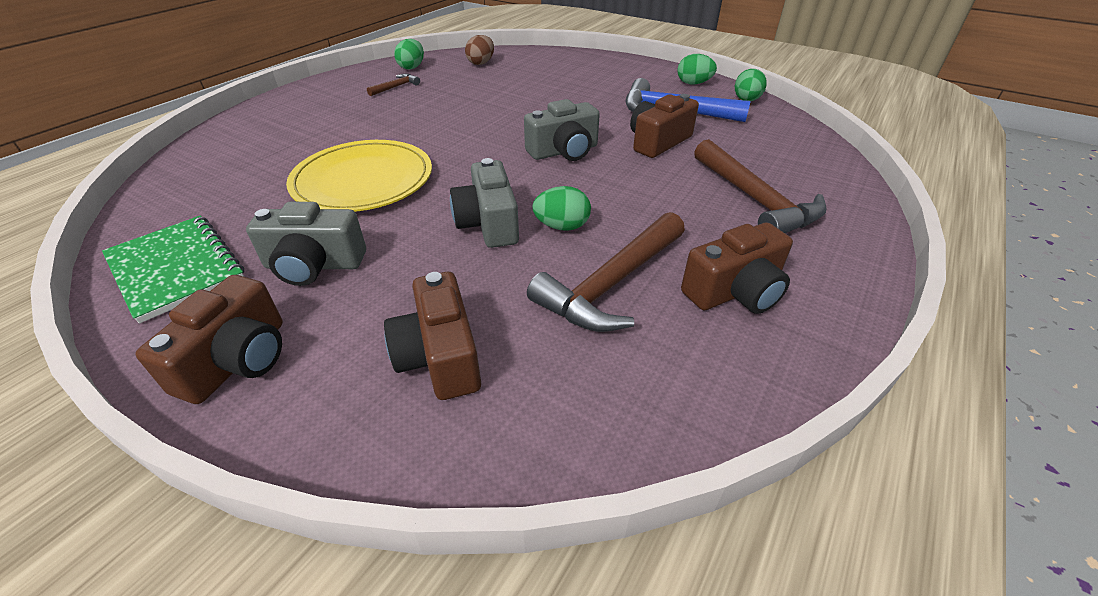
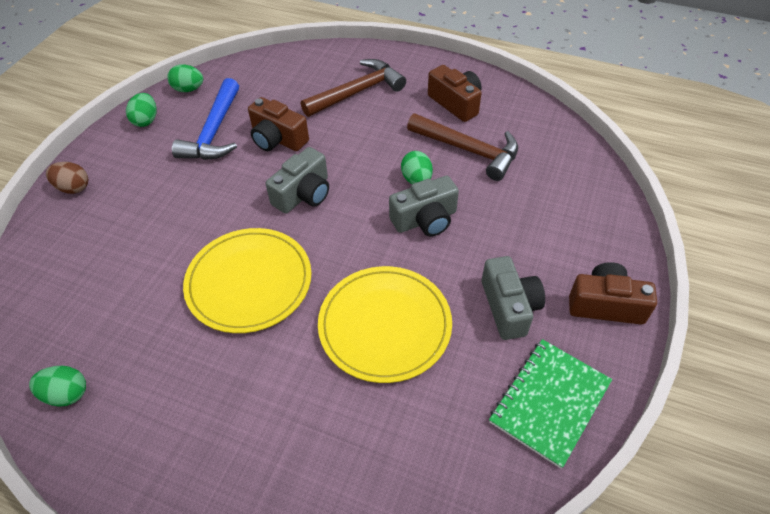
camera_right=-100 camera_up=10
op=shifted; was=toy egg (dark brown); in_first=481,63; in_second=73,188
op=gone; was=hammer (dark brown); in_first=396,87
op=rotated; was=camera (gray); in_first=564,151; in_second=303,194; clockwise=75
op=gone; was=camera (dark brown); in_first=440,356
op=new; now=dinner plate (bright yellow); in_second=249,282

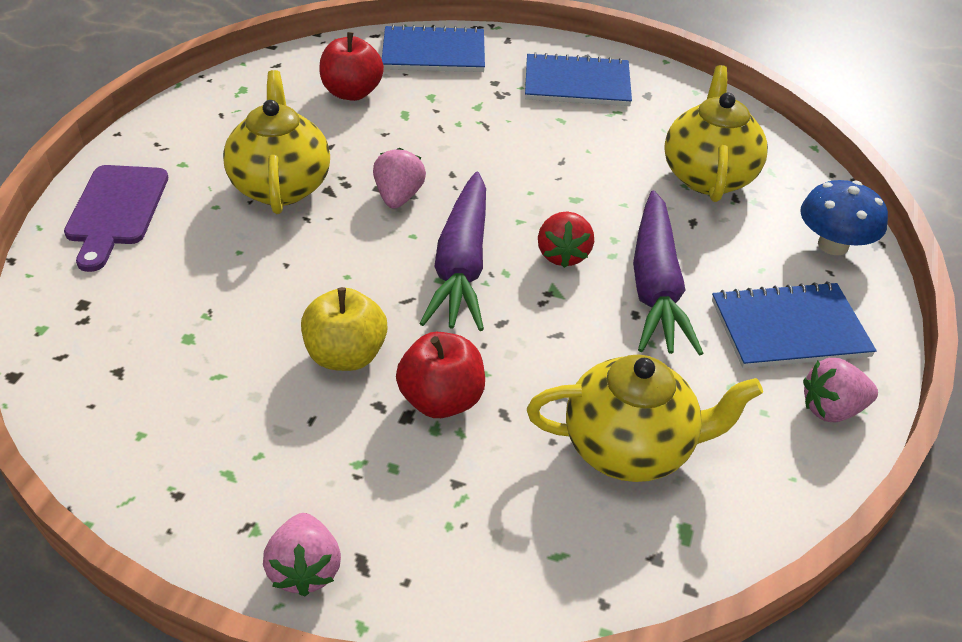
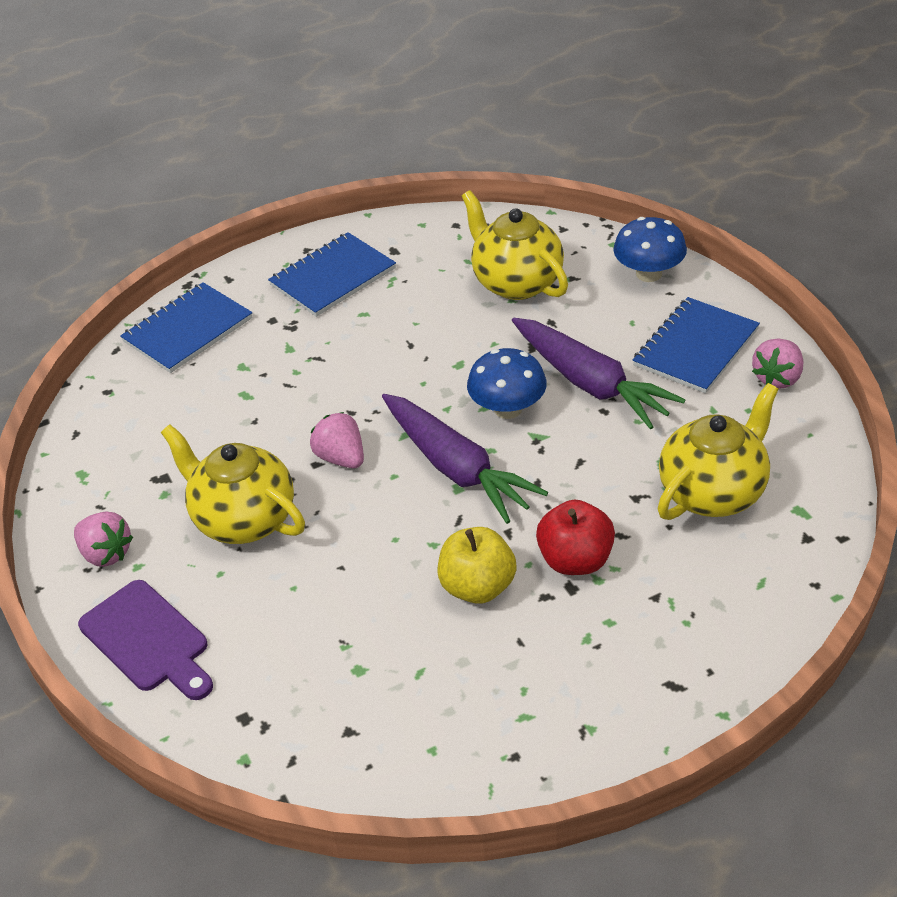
camera_right=-40 camera_up=0
op=gone; was=apple fruit (crimson); in_first=352,93
op=swapped; was=strawberry (crimson); now=toadstool (cobalt); in_first=563,255; in_second=508,409
op=shifted; was=strawberry (rosy); in_first=305,569; in_second=106,553

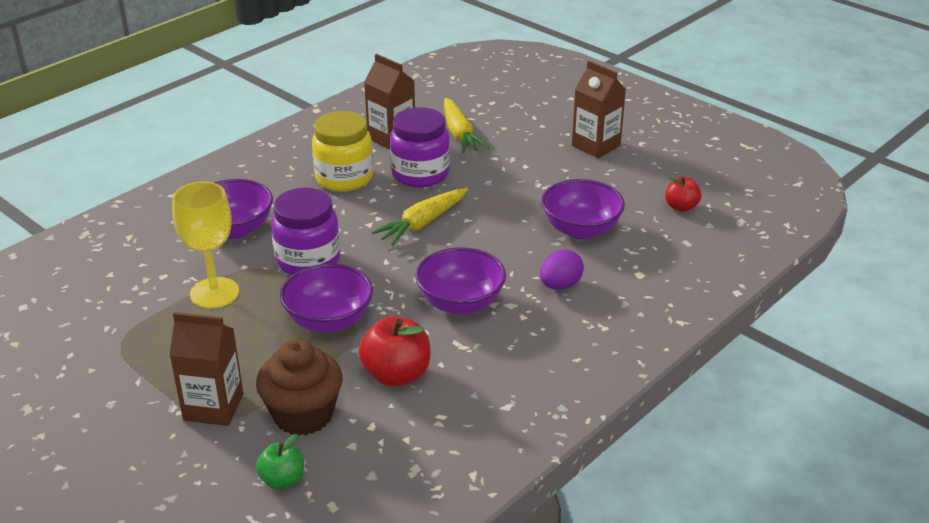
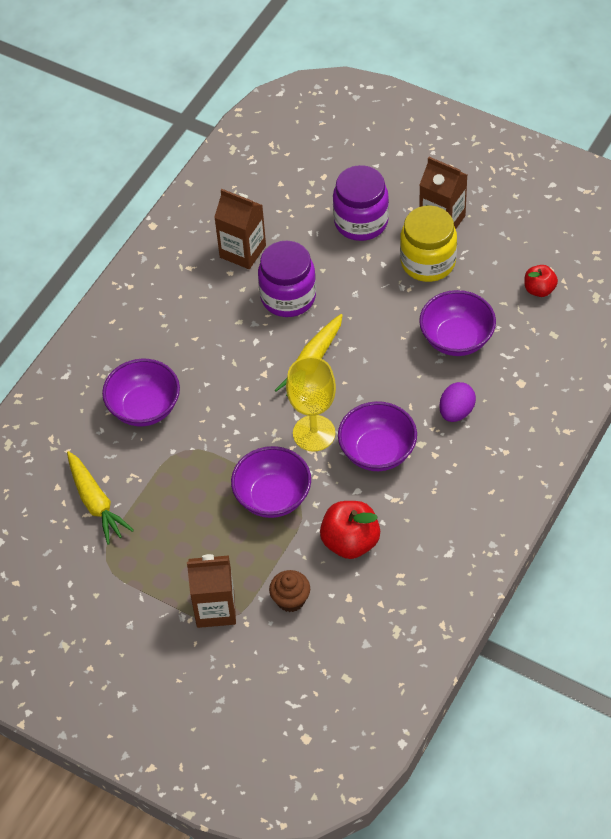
camera_right=-10 camera_up=20
op=shifted; was=toy carrot (bright yellow); in_first=460,134; in_second=96,502
op=shifted; was=jam jar (bright yellow); in_first=344,178; in_second=428,262
op=shifted; was=wine glass (bright yellow); in_first=214,293; in_second=314,433
op=shifted; was=jam jar (purple); in_first=308,260; in_second=361,222
op=scaled; was=fairy cake (dark brown); in_first=303,415; in_second=290,599; ratio=0.59
op=gone; was=apple fruit (leaf-green); in_first=282,480

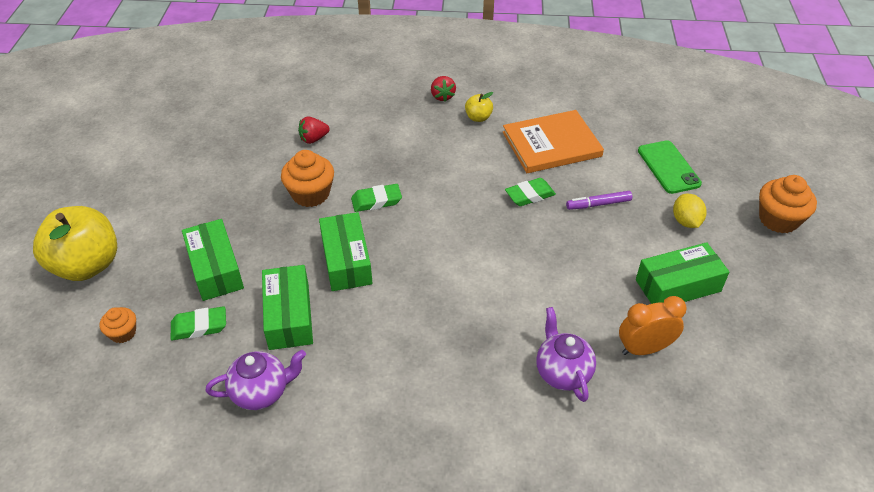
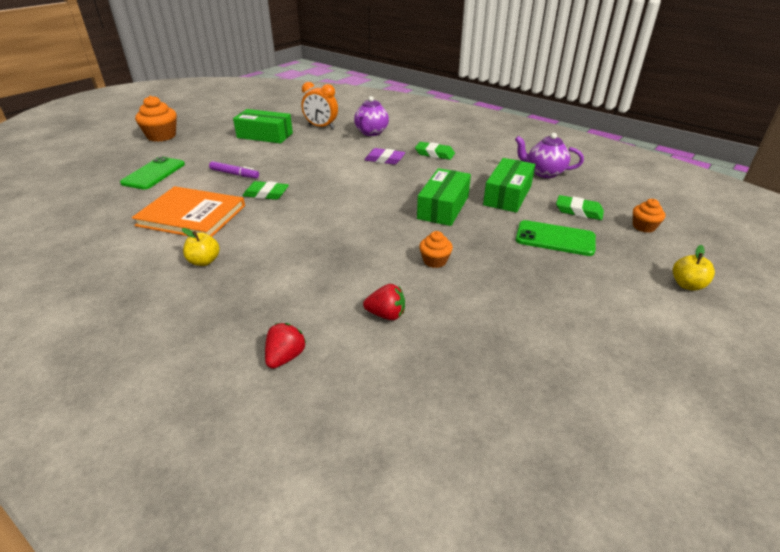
camera_right=-145 camera_up=-10
op=shifted; was=strawberry (crimson); in_first=442,96; in_second=285,357
op=scaled; was=fairy cake (orange); in_first=310,194; in_second=435,261; ratio=0.57
op=shifted; was=gum eraser (leaf-green); in_first=376,201; in_second=434,154
op=gone; was=lemon (bright yellow); in_first=686,221
op=scaled; was=apple fruit (bright yellow); in_first=87,265; in_second=687,285; ratio=0.45
op=swapped; was=parcel (leaf-green); now=smartphone (leaf-green); in_first=215,269; in_second=555,239
op=new; now=gum eraser (purple); in_second=384,159

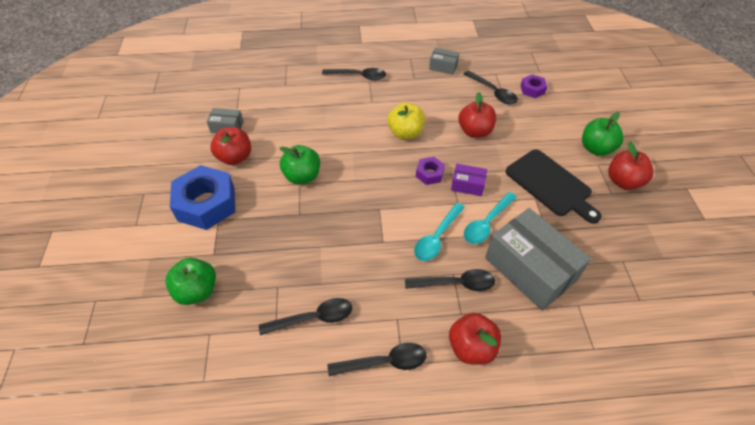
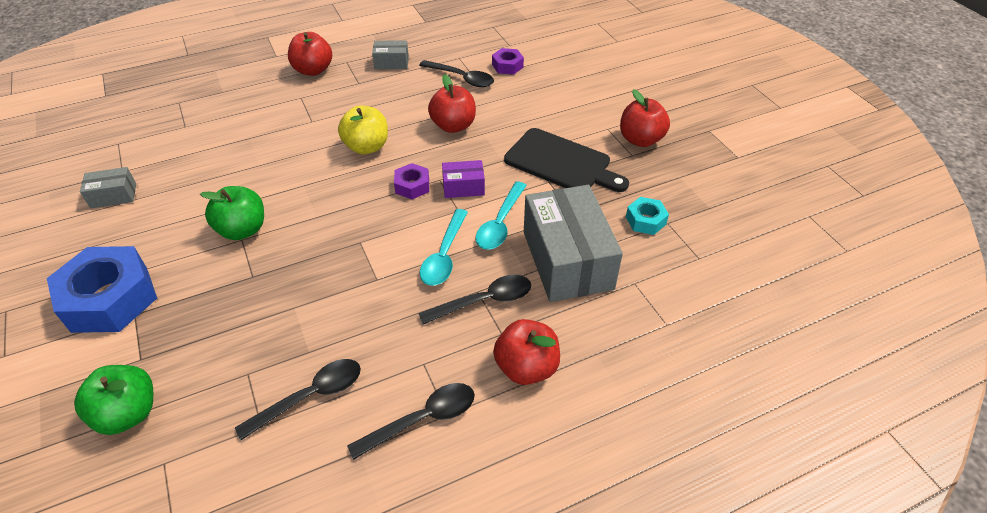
camera_right=-20 camera_up=-5
op=gone; was=tablespoon (black); in_first=359,76
op=gone; was=apple fruit (leaf-green); in_first=596,148
op=shifted; was=apple fruit (crimson); in_first=235,157; in_second=313,70
op=rotated; was=parcel (gray); in_first=530,269; in_second=567,260; clockwise=45
op=new; now=hexagon nut (aqua); in_second=645,220

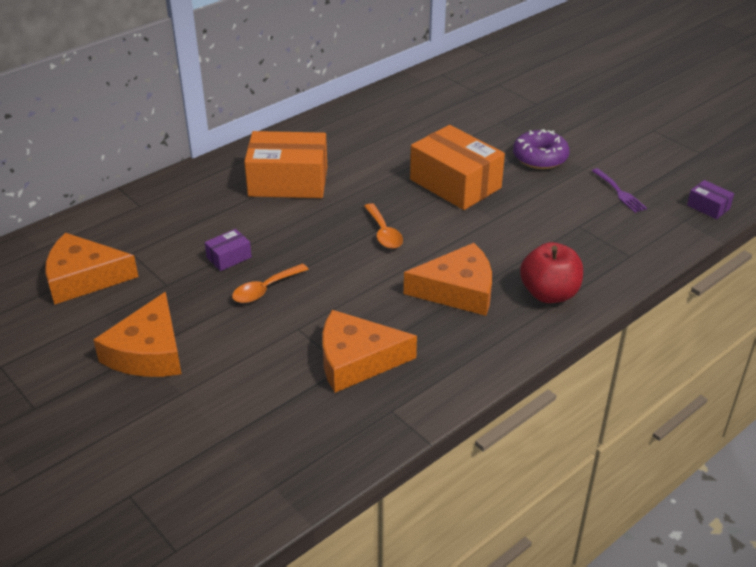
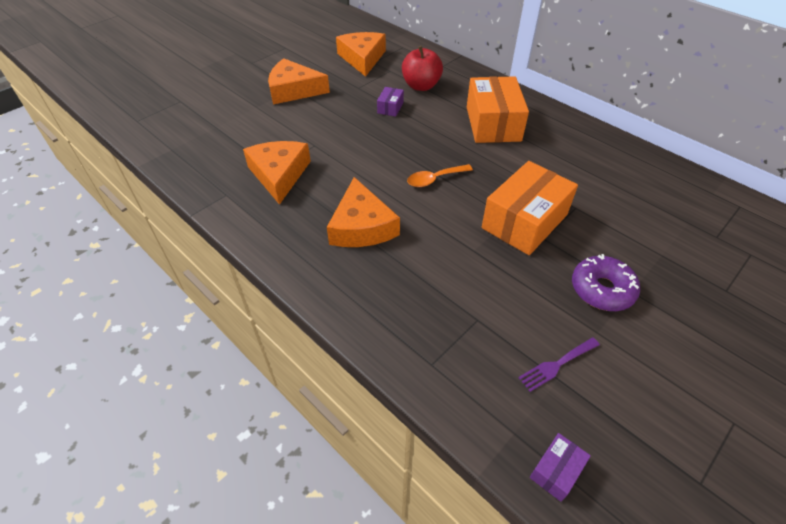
camera_right=85 camera_up=10
op=rotated; was=parcel (purple); in_first=229,257; in_second=390,108; clockwise=60
op=shifted; was=apple fruit (crimson); in_first=549,294; in_second=421,86
op=gone; was=tablespoon (orange); in_first=265,289

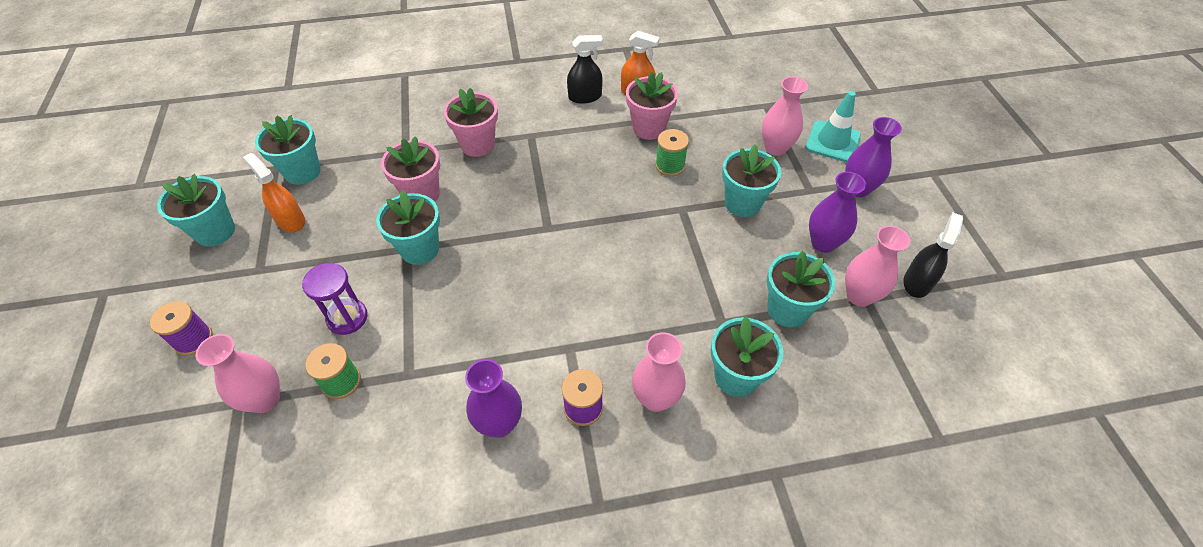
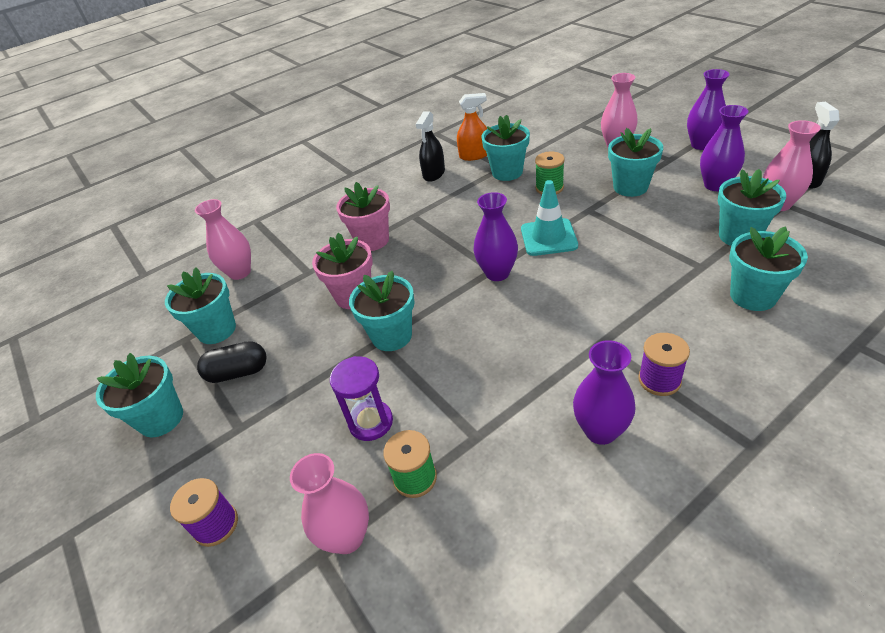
camera_right=-20 camera_up=-10
op=rotated; was=spray bottle (black); in_first=585,97; in_second=434,174; clockwise=150
op=repainted; was=potted plant (rosy); now=potted plant (aqua); in_first=649,128; in_second=507,172
op=shifted; was=safety cone (aqua); in_first=832,141; in_second=548,237
op=swapped; was=spray bottle (orange); now=pill (black); in_first=290,220; in_second=238,372
op=shifted; was=flower vase (rosy); in_first=655,398; in_second=240,272
op=new; now=flower vase (purple); in_second=497,273

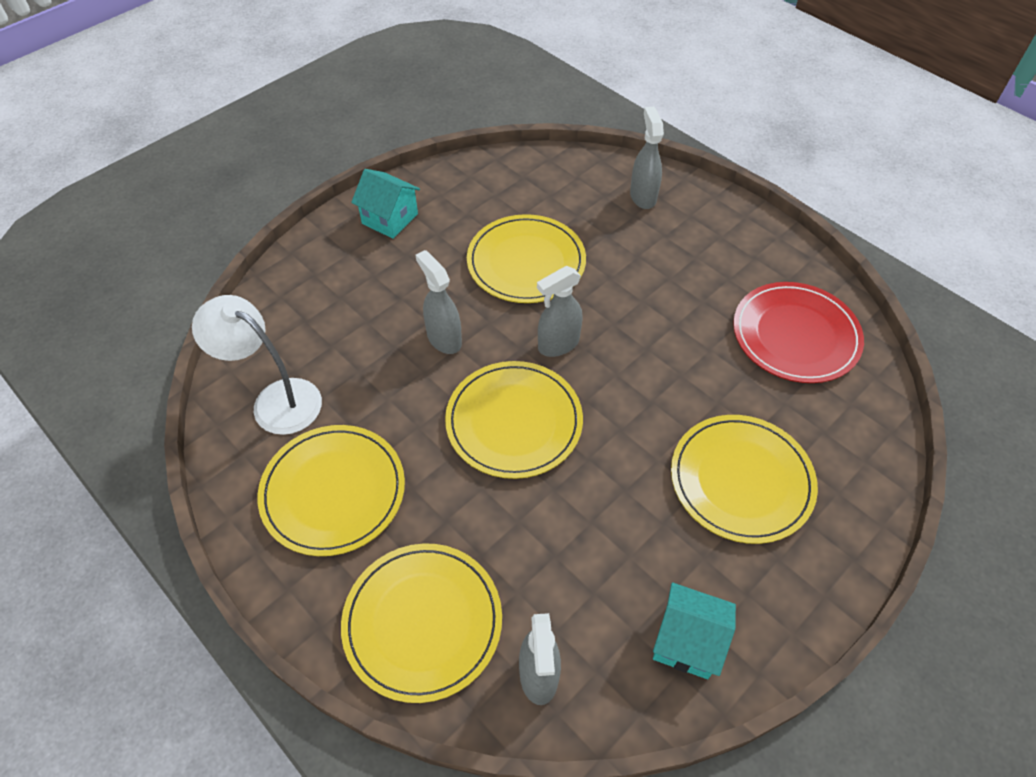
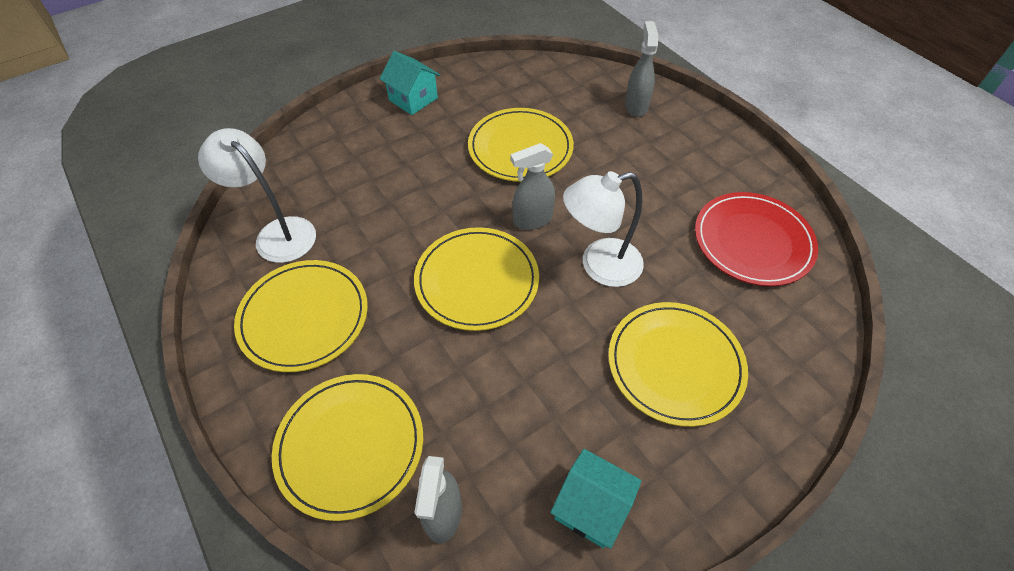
camera_right=10 camera_up=0
op=gone; was=spray bottle (gray); in_first=444,339
op=new; now=desk lamp (snow-white); in_second=599,266

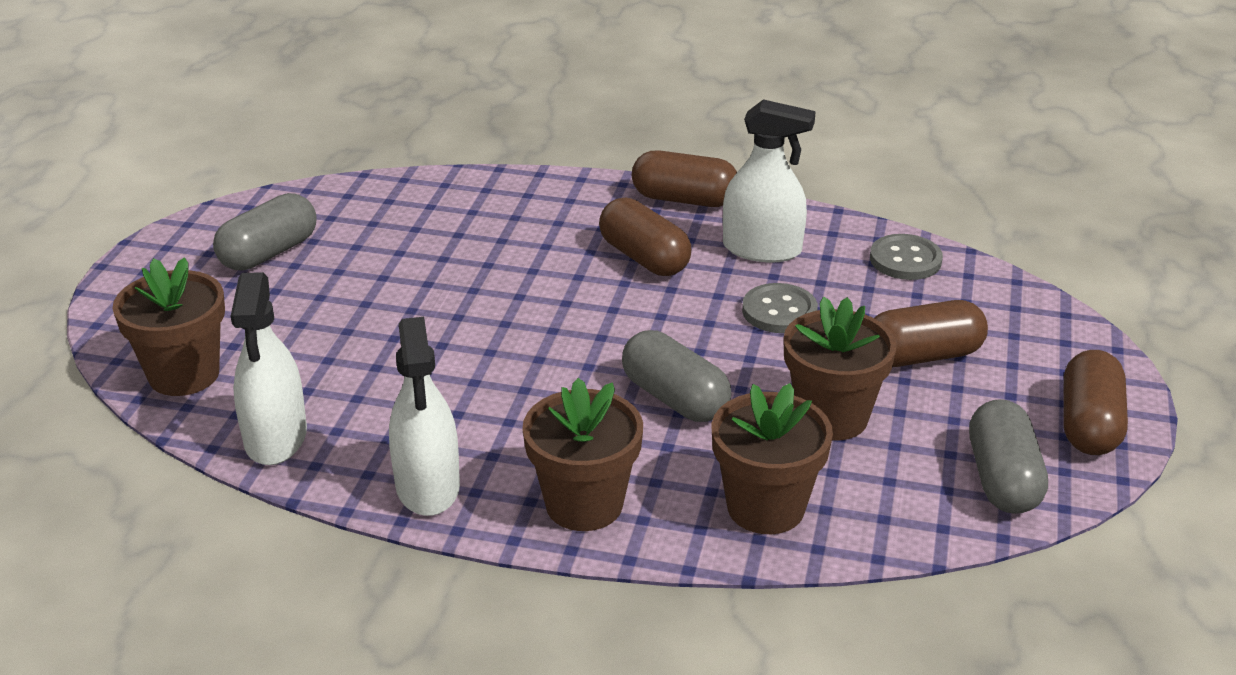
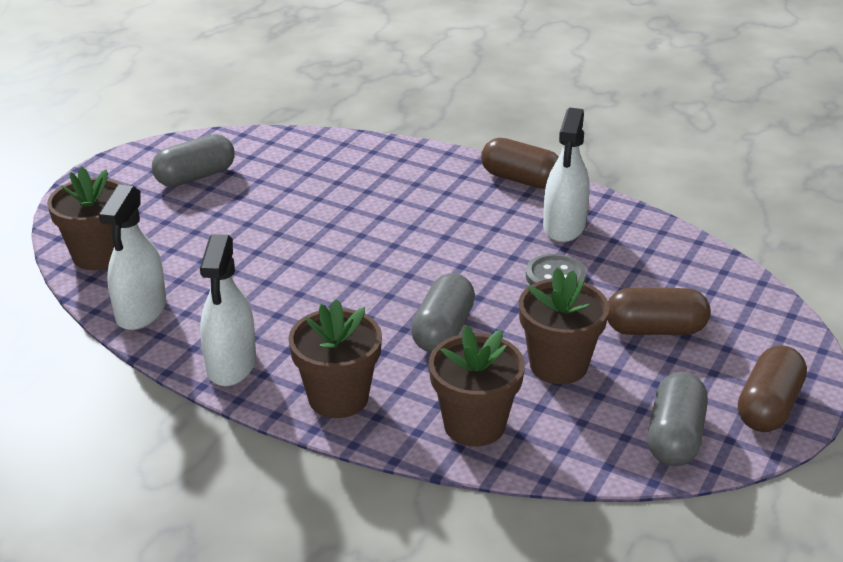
camera_right=15 camera_up=0
op=rotated; was=spray bottle (snow-white); in_first=762,249; in_second=564,226; clockwise=75
op=gone; was=pill (dark brown); in_first=644,258
op=gone; was=button (gray); in_first=905,260
op=rotated; was=pill (gray); in_first=675,398; in_second=443,330; clockwise=45

